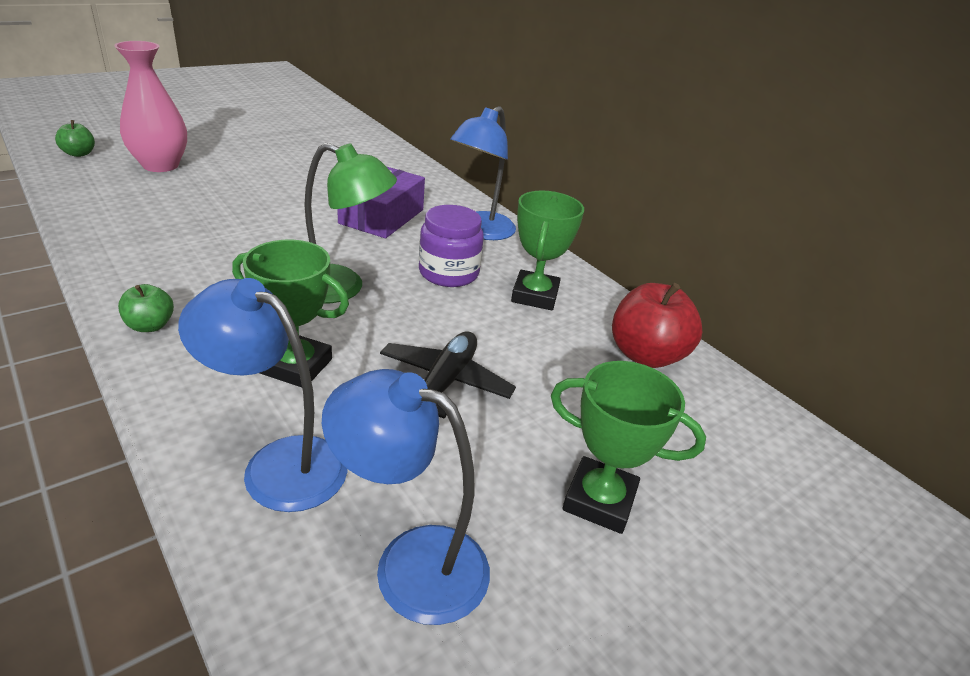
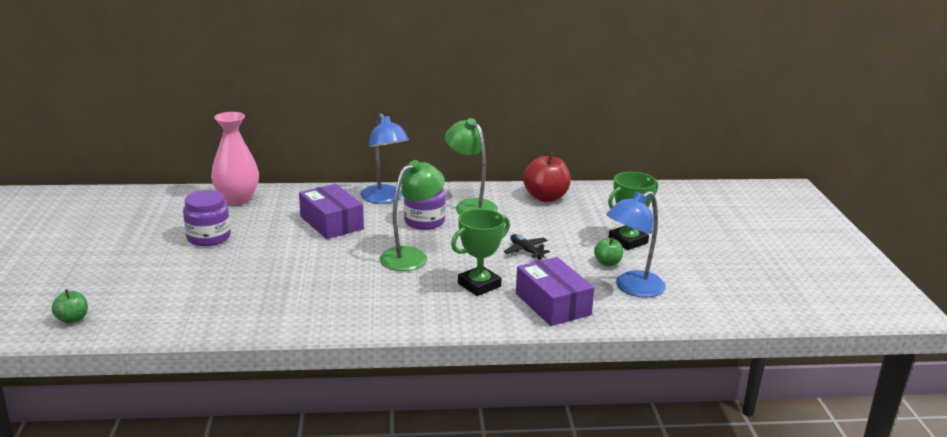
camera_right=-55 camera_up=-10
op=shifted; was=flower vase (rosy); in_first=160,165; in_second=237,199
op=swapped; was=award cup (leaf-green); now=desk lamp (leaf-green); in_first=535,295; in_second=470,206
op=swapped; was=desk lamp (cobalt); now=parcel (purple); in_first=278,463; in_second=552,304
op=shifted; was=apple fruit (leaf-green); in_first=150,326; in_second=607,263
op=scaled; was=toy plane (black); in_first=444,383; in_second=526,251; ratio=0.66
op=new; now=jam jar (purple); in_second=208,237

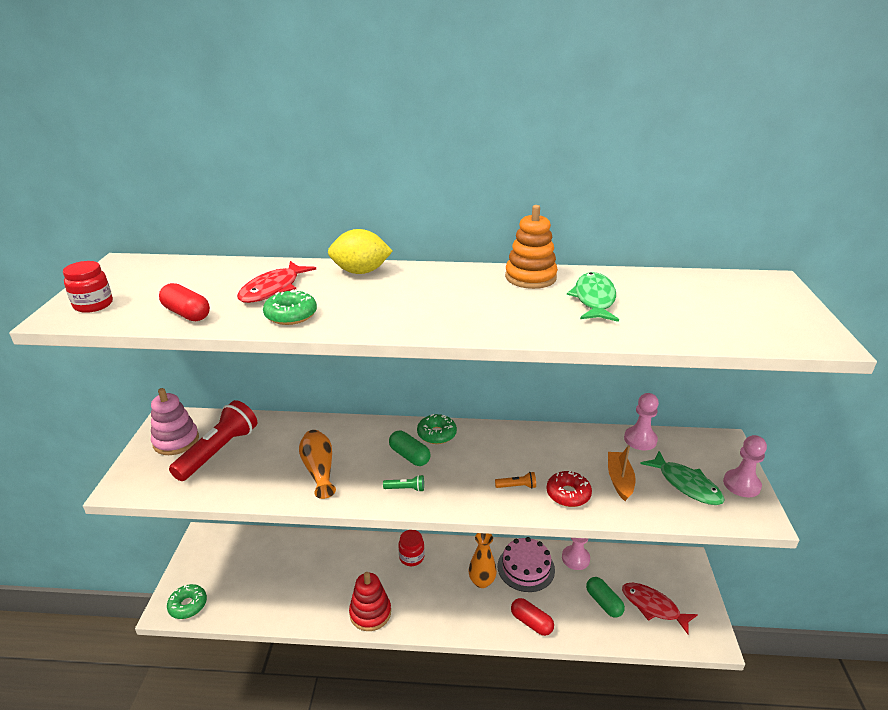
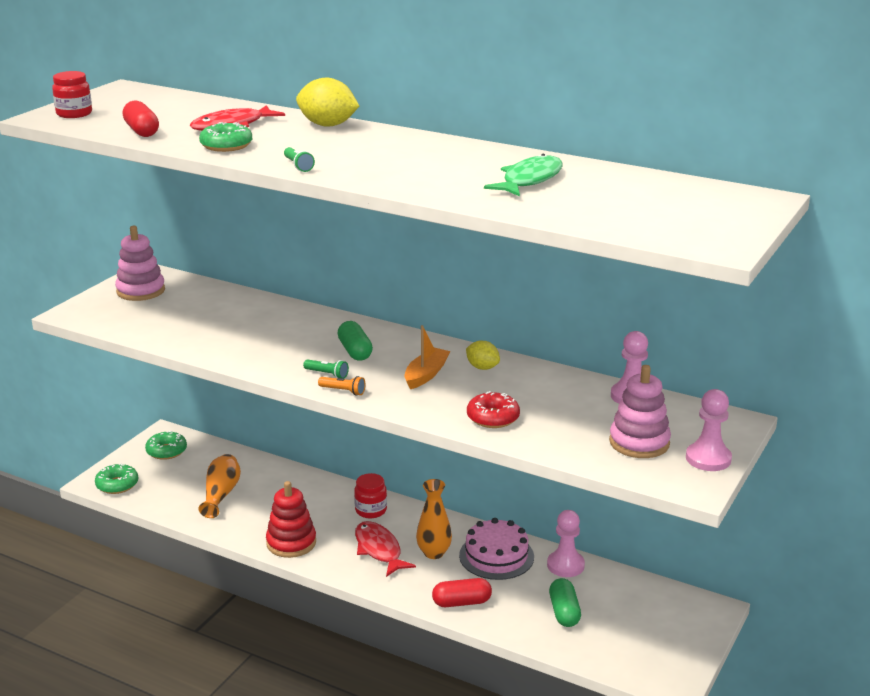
camera_right=25 camera_up=-5
op=gone; was=ring stacker (orange); in_first=530,277
op=gone; was=pocket torch (crimson); in_first=218,451
op=shifted; was=glazed donut (leaf-green); in_first=436,434; in_second=166,451
op=shifted; was=flower vase (orange); in_first=319,470; in_second=221,494
op=shifted; was=toy boat (orange); in_first=619,480; in_second=426,374
op=swapped; was=fish (leaf-green); now=ring stacker (rosy); in_first=686,484; in_second=639,442
op=shifted; was=pocket torch (orange); in_first=517,486; in_second=343,391
op=shifted; was=fish (crimson); in_first=653,607; in_second=379,550
op=rotated; was=pill (crimson); in_first=531,622; in_second=461,602; clockwise=-75
op=new; now=pocket torch (leaf-green); in_second=298,166
op=new; now=lemon (bright yellow); in_second=482,367

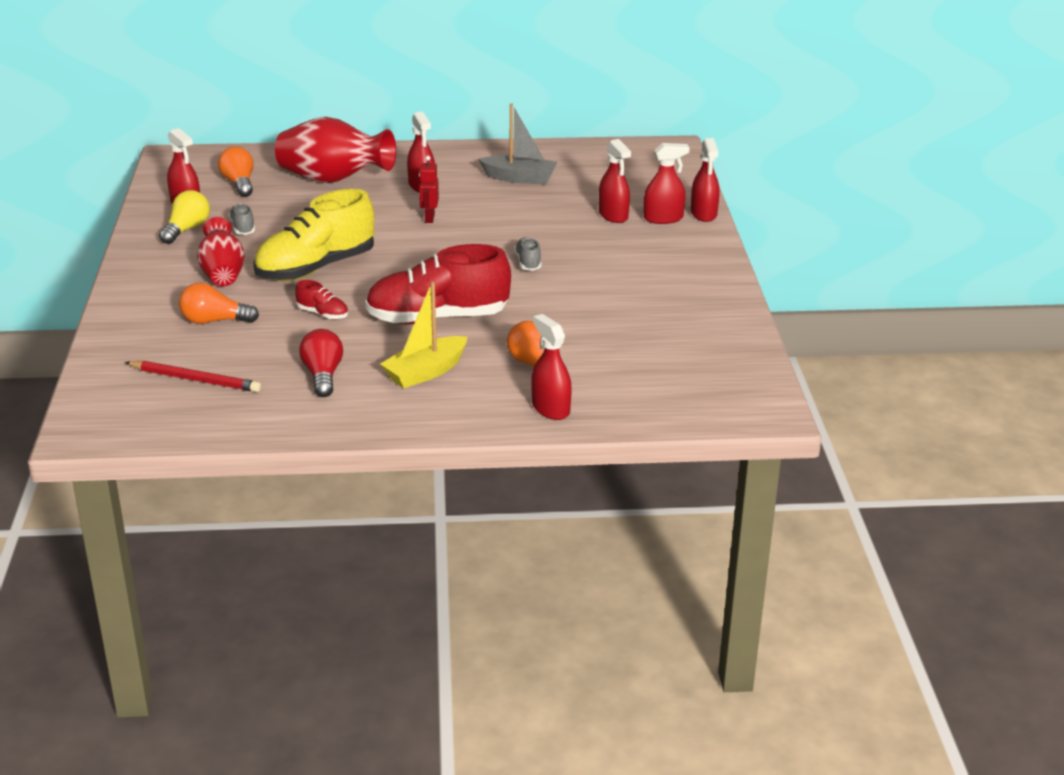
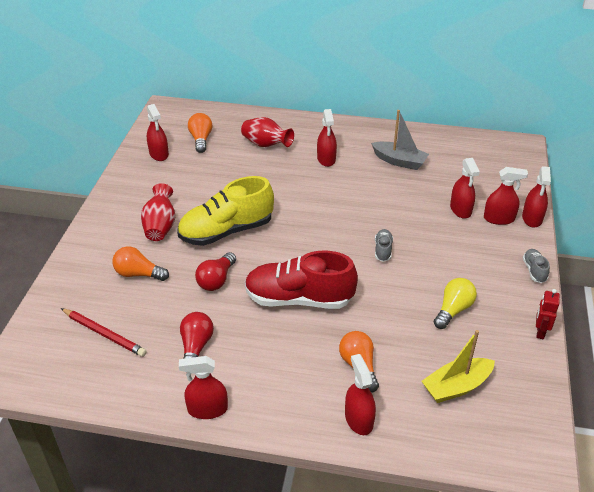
camera_right=15 camera_up=10
op=scaled; was=flower vase (crimson); in_first=333,180; in_second=266,145; ratio=0.63
op=shifted; was=robot figure (crimson); in_first=429,218; in_second=540,332
op=shifted; was=light bulb (bright yellow); in_first=186,229; in_second=453,310
op=shifted; was=shoe (gray); in_first=243,228; in_second=534,270
op=swapped; was=shoe (crimson); now=light bulb (crimson); in_first=323,314; in_second=216,280
op=shifted; was=toy boat (bright yellow); in_first=426,372; in_second=456,386
op=new; now=spray bottle (crimson); in_second=207,409

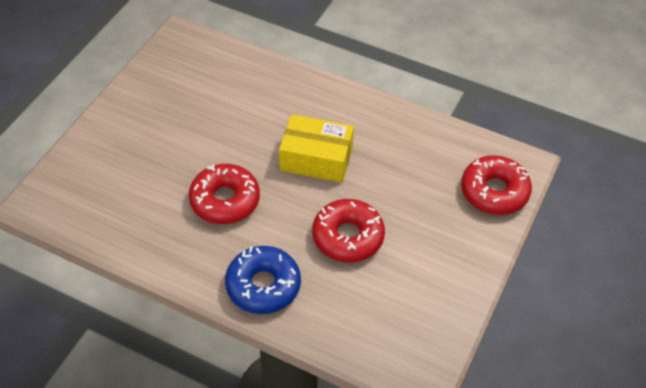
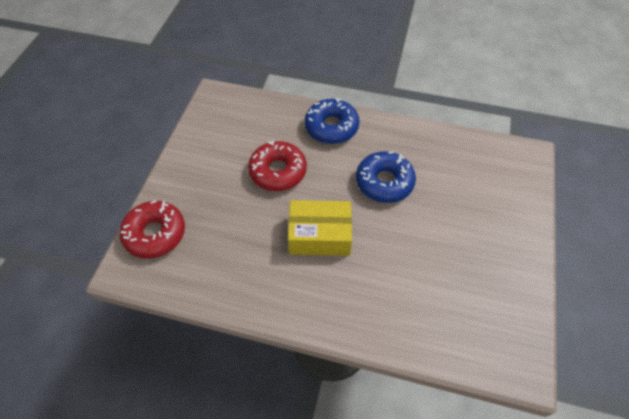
camera_right=170 camera_up=5
op=repainted; was=glazed donut (crimson); now=glazed donut (cobalt); in_first=225,200; in_second=384,182

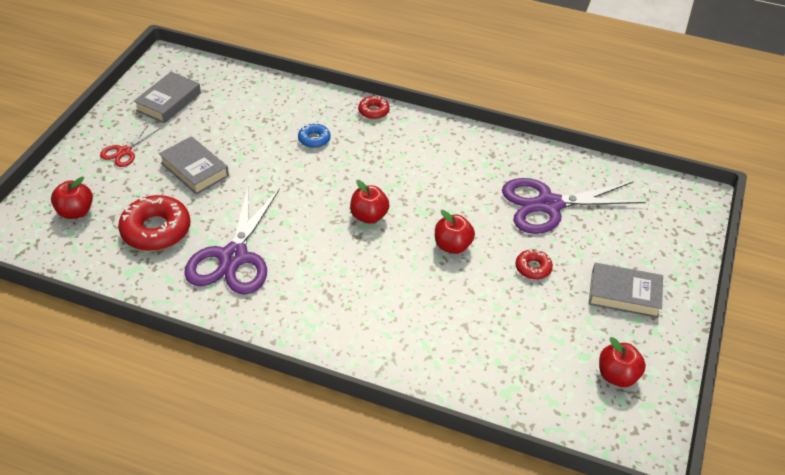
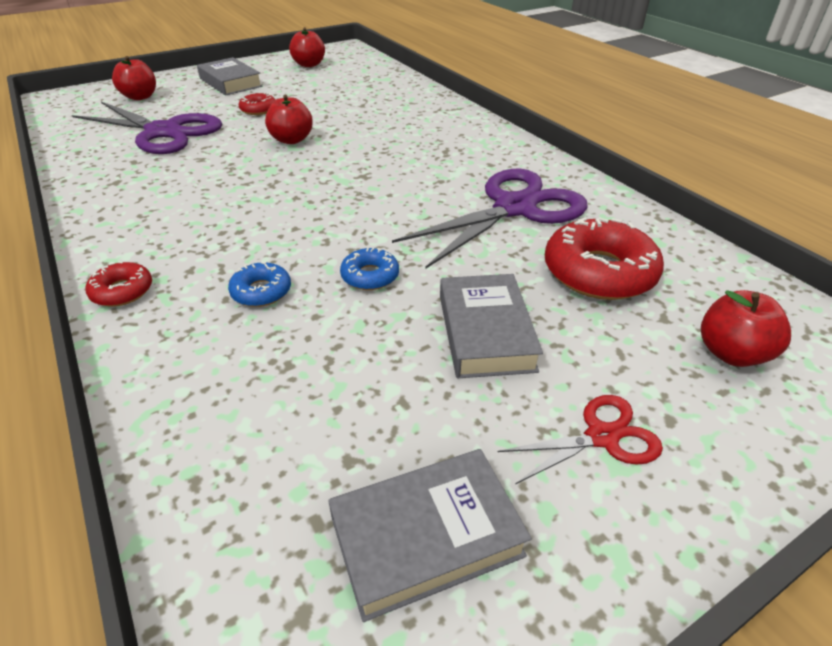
camera_right=-140 camera_up=-5
op=shifted; was=apple fruit (crimson); in_first=369,216; in_second=140,97
op=new; now=glazed donut (cobalt); in_second=370,276

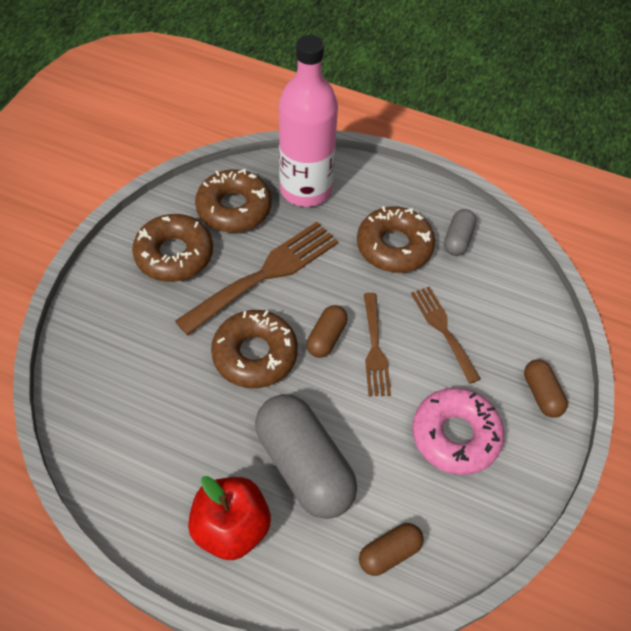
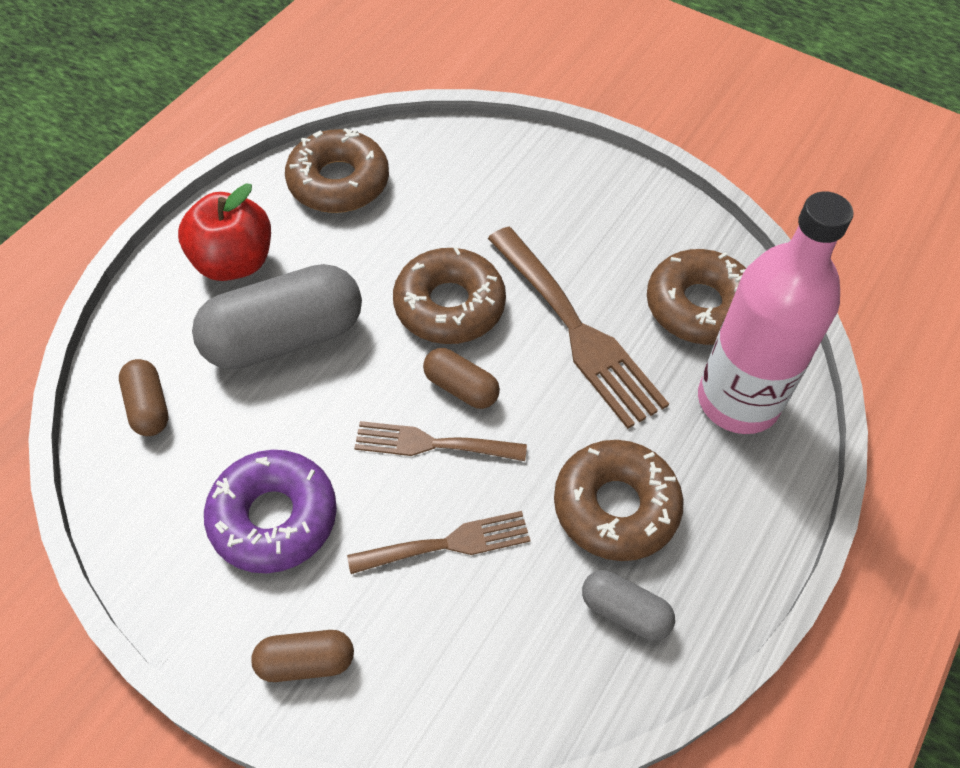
camera_right=100 camera_up=0
op=shifted; was=glazed donut (dark brown); in_first=174,254; in_second=338,182
op=repainted; was=glazed donut (rosy); now=glazed donut (purple); in_first=455,435; in_second=273,518

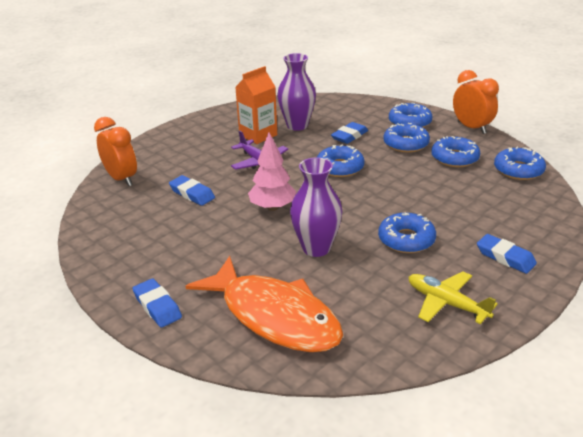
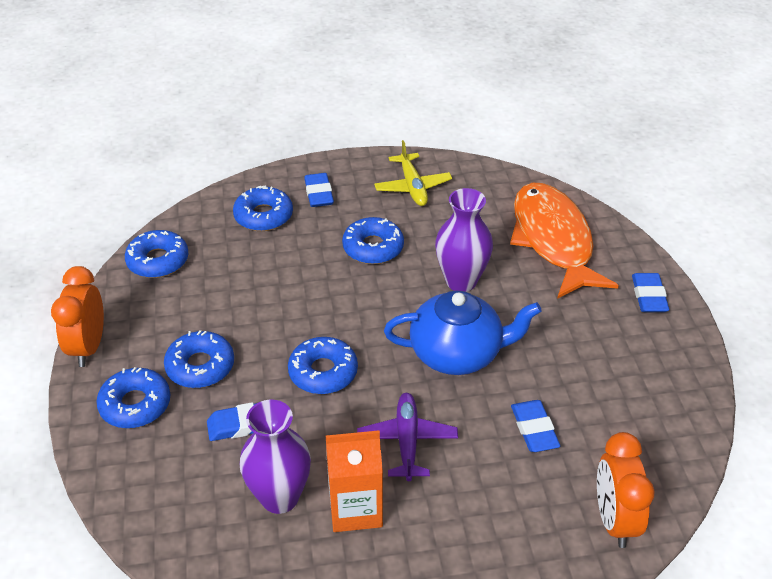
camera_right=-145 camera_up=10
op=swapped; was=fir tree (rosy); now=china teapot (cobalt); in_first=272,207; in_second=457,354
op=shifted; was=glazed donut (cobalt); in_first=454,158; in_second=263,216

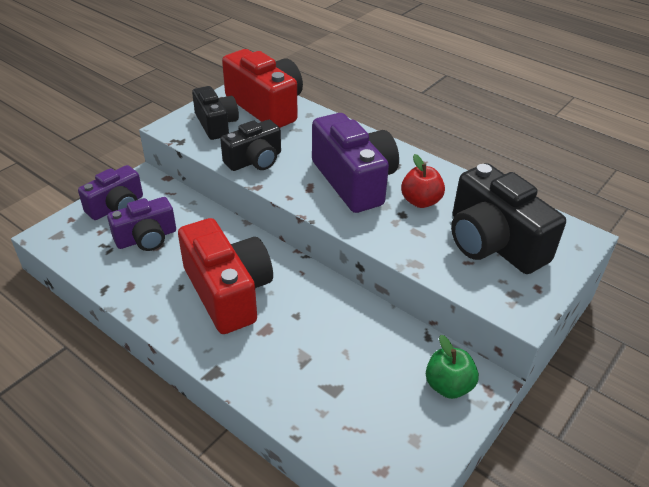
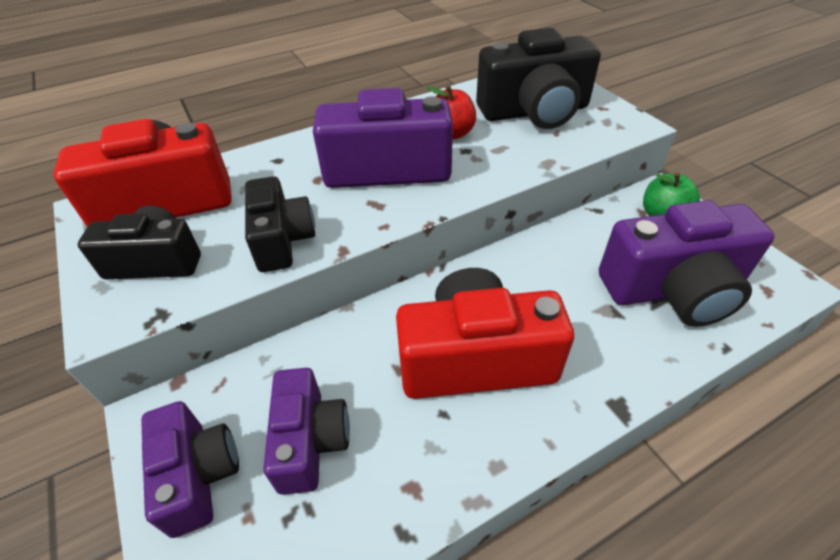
camera_right=-65 camera_up=5
op=new; now=camera (purple); in_second=673,289

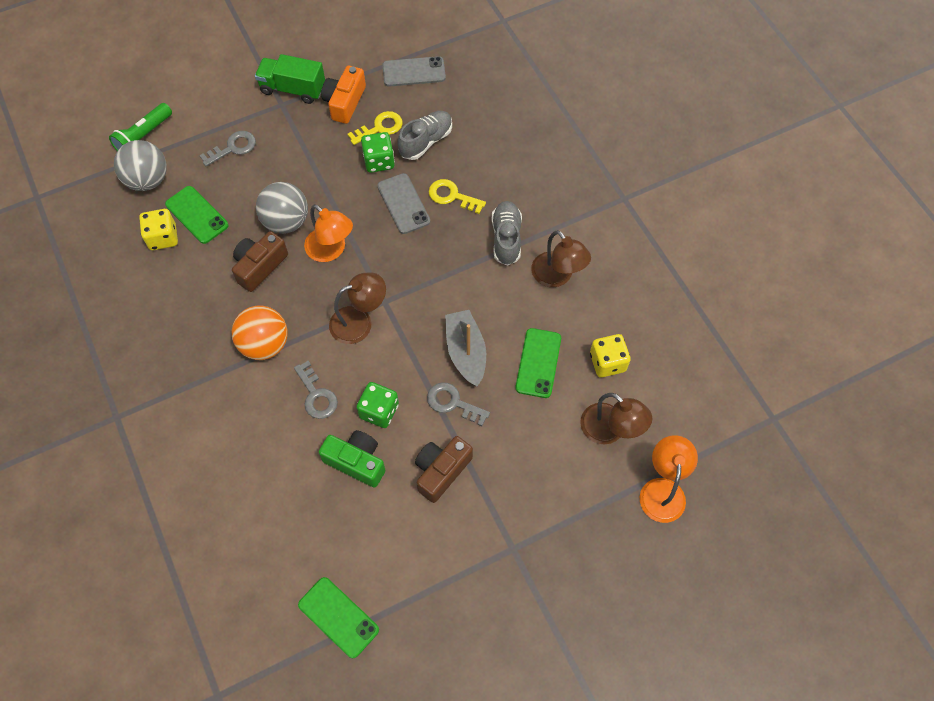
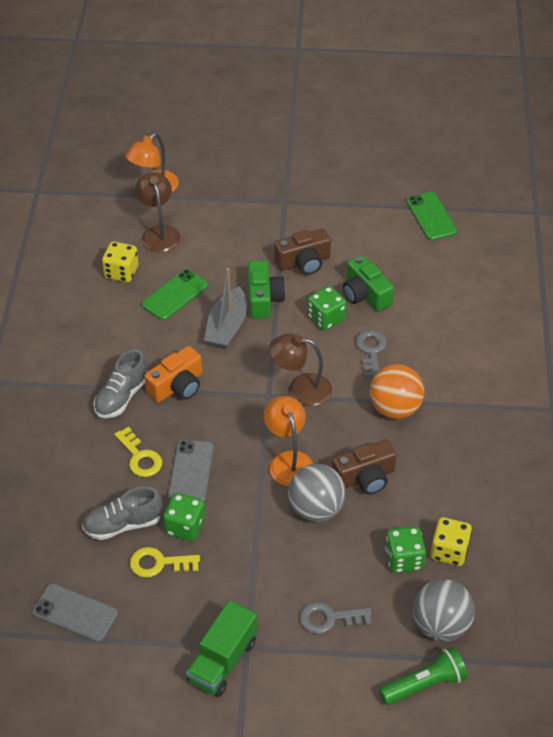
camera_right=-150 camera_up=-15
op=rotated; was=toy truck (leaf-green); in_first=293,89; in_second=222,661; clockwise=75
op=shifted; was=camera (orange); in_first=345,102; in_second=177,386
op=swapped; was=smartphone (leaf-green); now=game die (leaf-green); in_first=196,215; in_second=404,559
op=gone; was=desk lamp (dark brown); in_first=557,276
op=swapped; was=latchkey (gray); now=camera (leaf-green); in_first=453,403; in_second=263,299

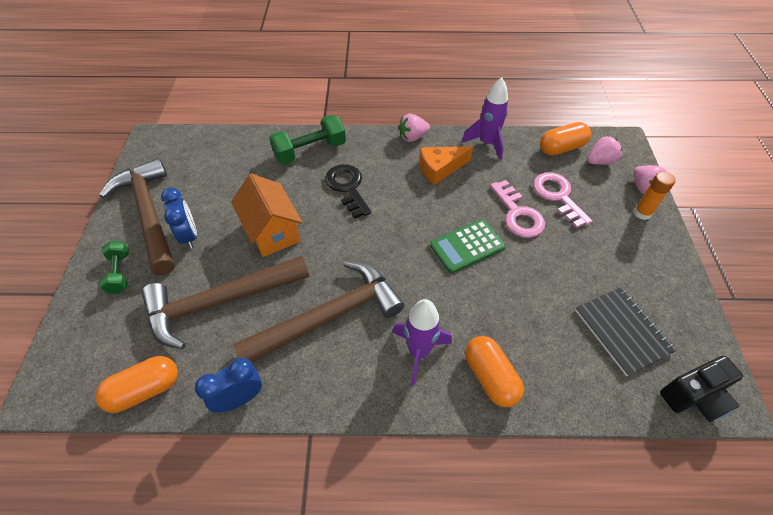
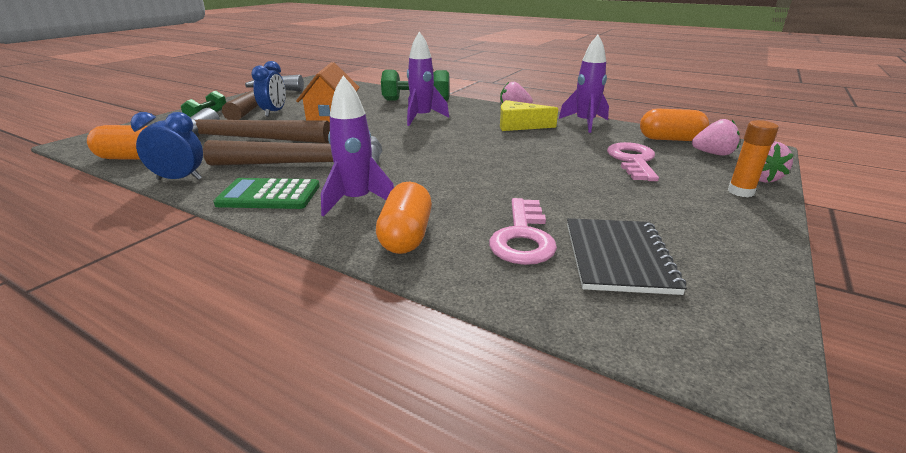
camera_right=30 camera_up=-25
op=repainted; was=piece of cheese (orange); now=piece of cheese (bright yellow); in_first=440,168; in_second=519,125
op=swapped; was=latchkey (black); now=toy rocket (purple); in_first=347,187; in_second=422,118
op=shifted; was=latchkey (rosy); in_first=518,214; in_second=523,237
op=shifted; was=adding machine (leaf-green); in_first=467,246; in_second=269,195
op=gone; was=camera (black); in_first=694,397

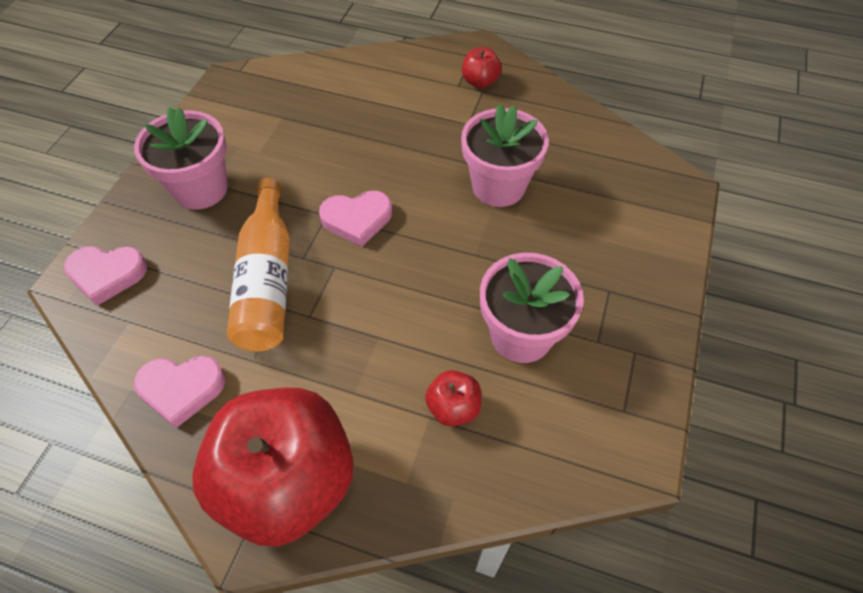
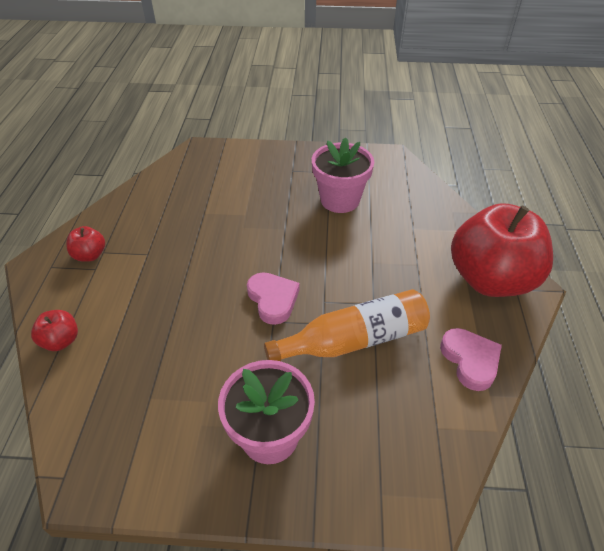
camera_right=-105 camera_up=-10
op=gone; was=potted plant (rosy); in_first=498,186
op=gone; was=love heart (rosy); in_first=107,275
op=shifted; was=apple fruit (crimson); in_first=453,407; in_second=61,341

